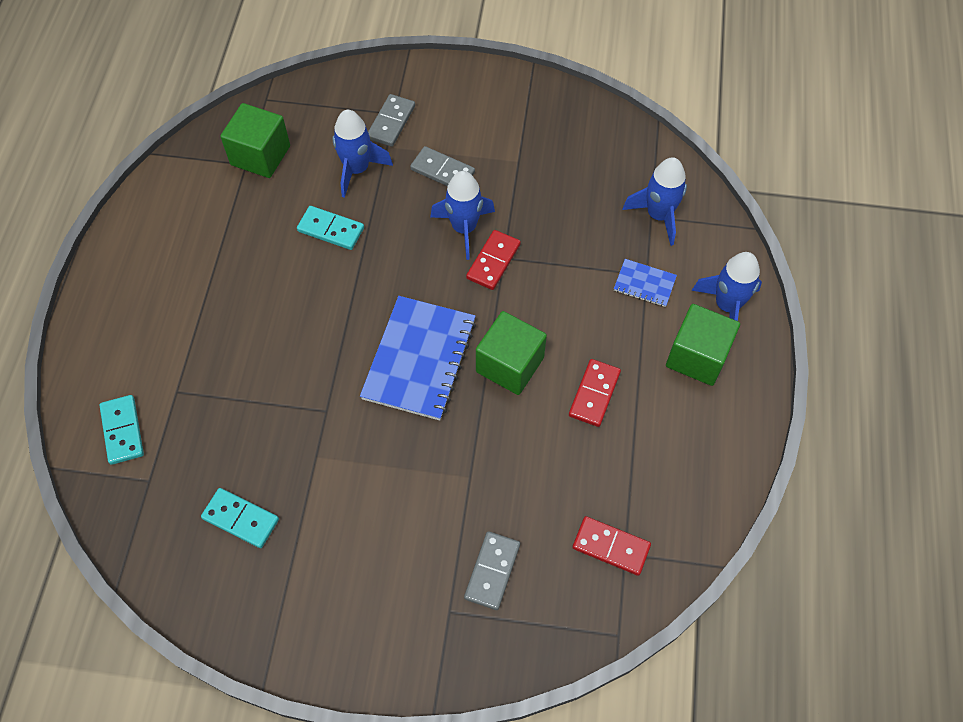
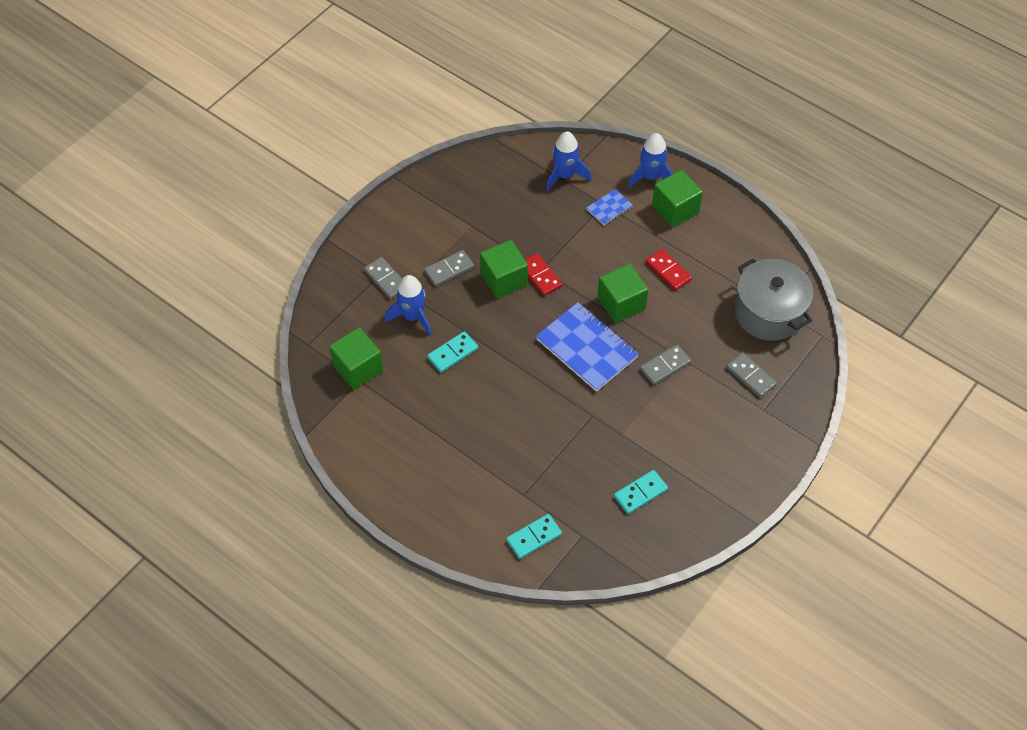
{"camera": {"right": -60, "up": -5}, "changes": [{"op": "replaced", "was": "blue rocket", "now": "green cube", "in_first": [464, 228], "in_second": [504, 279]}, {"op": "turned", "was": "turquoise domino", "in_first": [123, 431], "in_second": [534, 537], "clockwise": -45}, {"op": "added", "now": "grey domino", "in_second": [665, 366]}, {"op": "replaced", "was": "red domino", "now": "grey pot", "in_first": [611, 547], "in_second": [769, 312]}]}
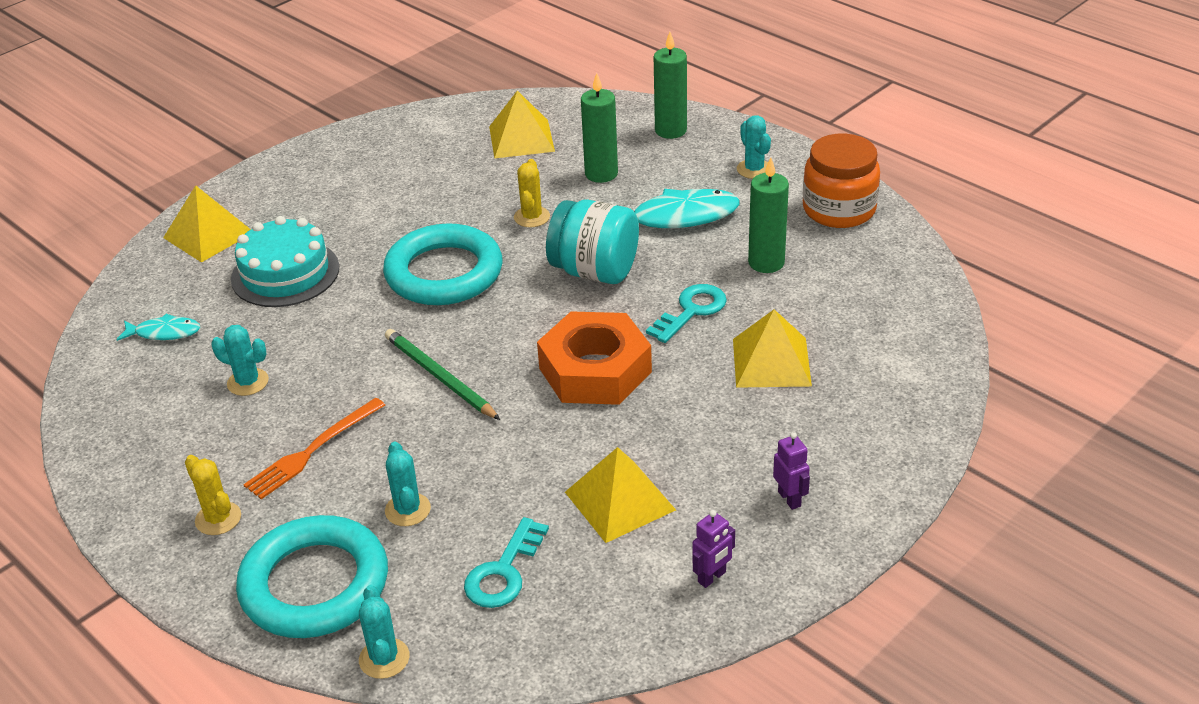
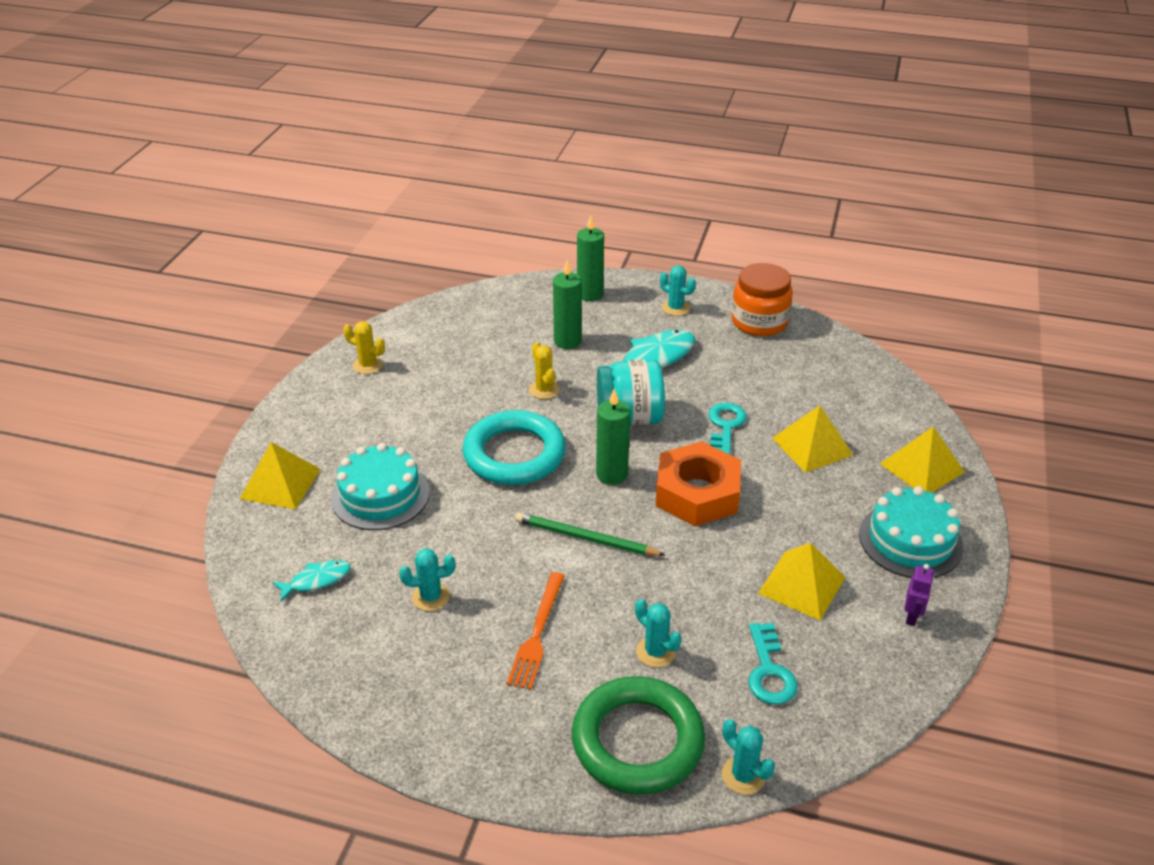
{"camera": {"right": -30, "up": 0}, "changes": [{"op": "moved", "was": "yellow cactus", "in_first": [218, 518], "in_second": [368, 365]}, {"op": "recoloured", "was": "turquoise ring", "now": "green ring", "in_first": [315, 584], "in_second": [637, 741]}, {"op": "moved", "was": "green candle", "in_first": [766, 263], "in_second": [612, 474]}, {"op": "replaced", "was": "purple robot", "now": "turquoise cake", "in_first": [789, 499], "in_second": [910, 540]}, {"op": "moved", "was": "yellow pyramid", "in_first": [521, 139], "in_second": [922, 468]}]}
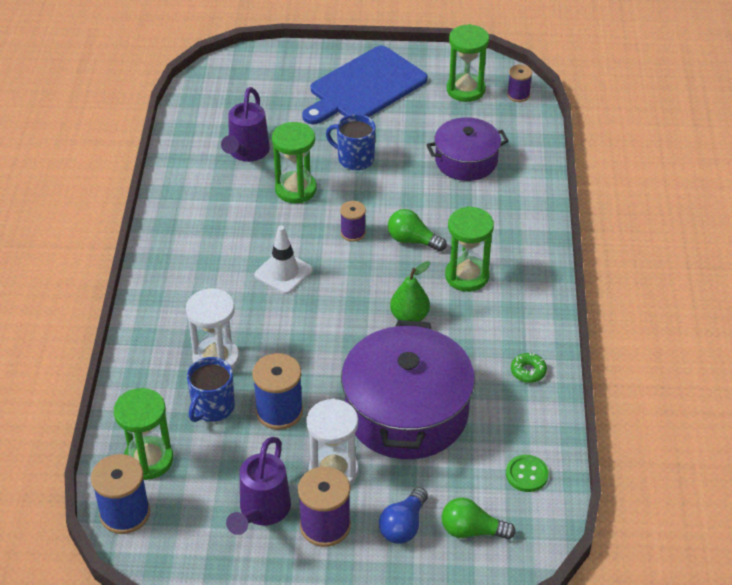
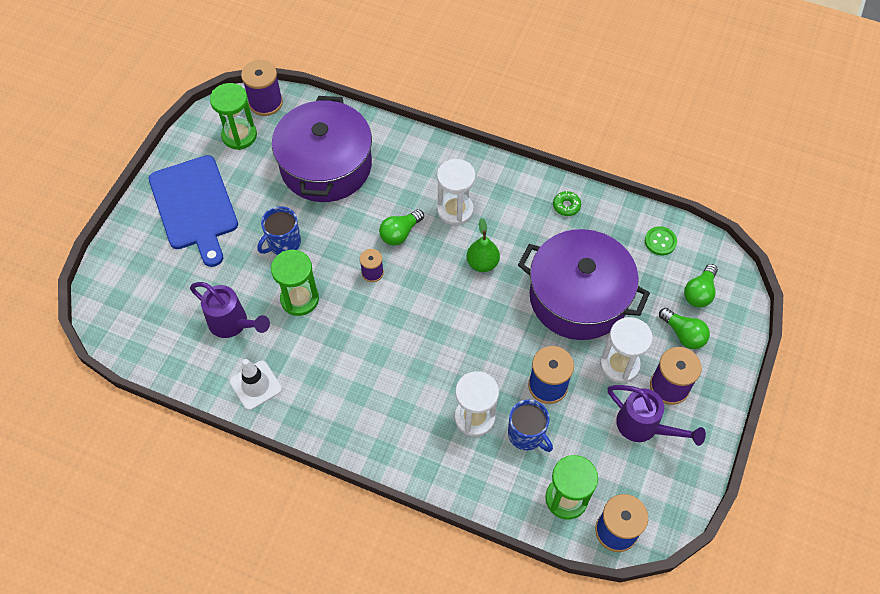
{"camera": {"right": -70, "up": 15}, "changes": [{"op": "moved", "was": "white traffic cone", "in_first": [283, 272], "in_second": [255, 385]}, {"op": "resized", "was": "purple spool", "in_first": [518, 95], "in_second": [266, 103], "ratio": 1.69}, {"op": "resized", "was": "purple pot", "in_first": [466, 161], "in_second": [326, 165], "ratio": 1.68}, {"op": "recoloured", "was": "green hourglass", "now": "white hourglass", "in_first": [467, 276], "in_second": [455, 210]}, {"op": "recoloured", "was": "blue light bulb", "now": "green light bulb", "in_first": [403, 526], "in_second": [683, 334]}]}
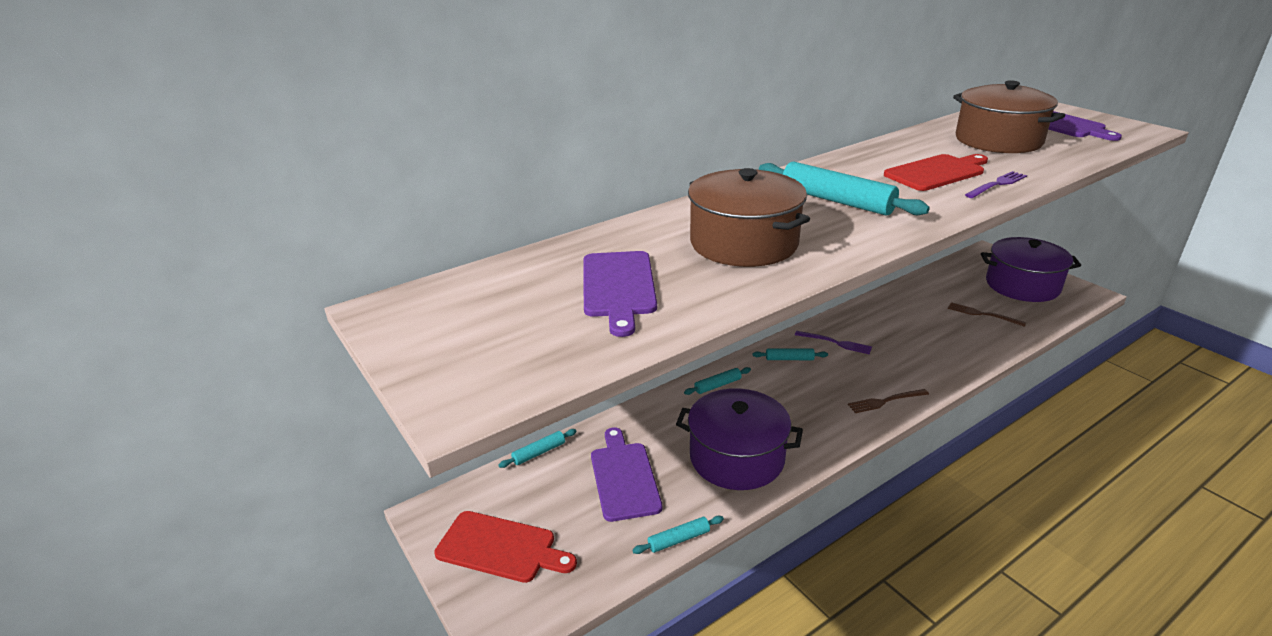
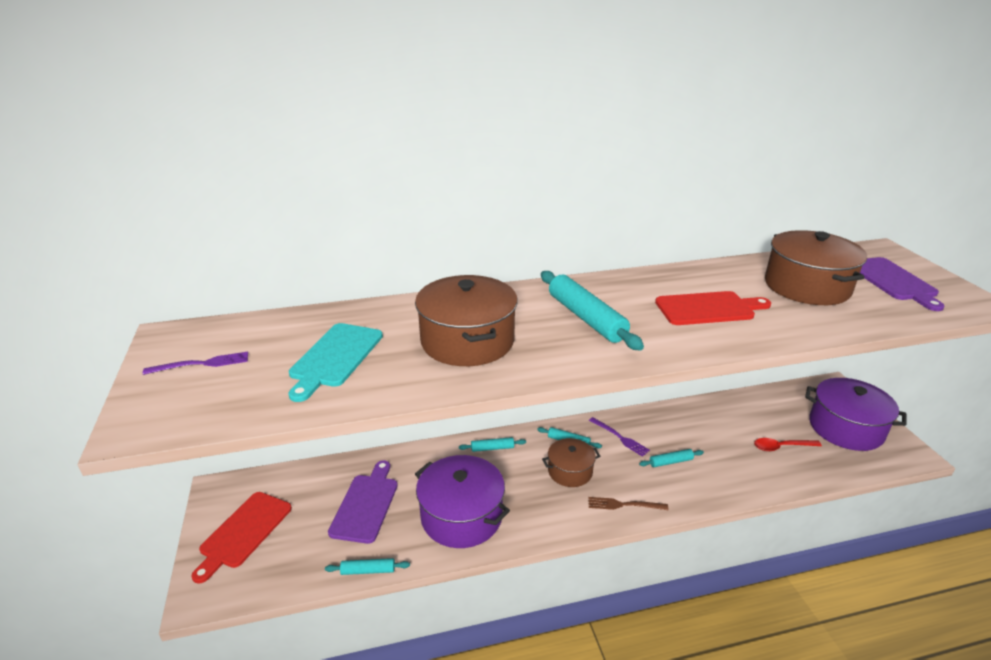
{"camera": {"right": 20, "up": 0}, "changes": [{"op": "moved", "was": "purple fork", "in_first": [997, 184], "in_second": [202, 364]}, {"op": "turned", "was": "red cutting board", "in_first": [500, 548], "in_second": [243, 532], "clockwise": 75}, {"op": "recoloured", "was": "purple cutting board", "now": "turquoise cutting board", "in_first": [618, 287], "in_second": [335, 357]}, {"op": "added", "now": "brown pot", "in_second": [570, 471]}, {"op": "moved", "was": "turquoise rolling pin", "in_first": [539, 452], "in_second": [671, 462]}, {"op": "replaced", "was": "brown fork", "now": "red spoon", "in_first": [982, 314], "in_second": [781, 447]}]}
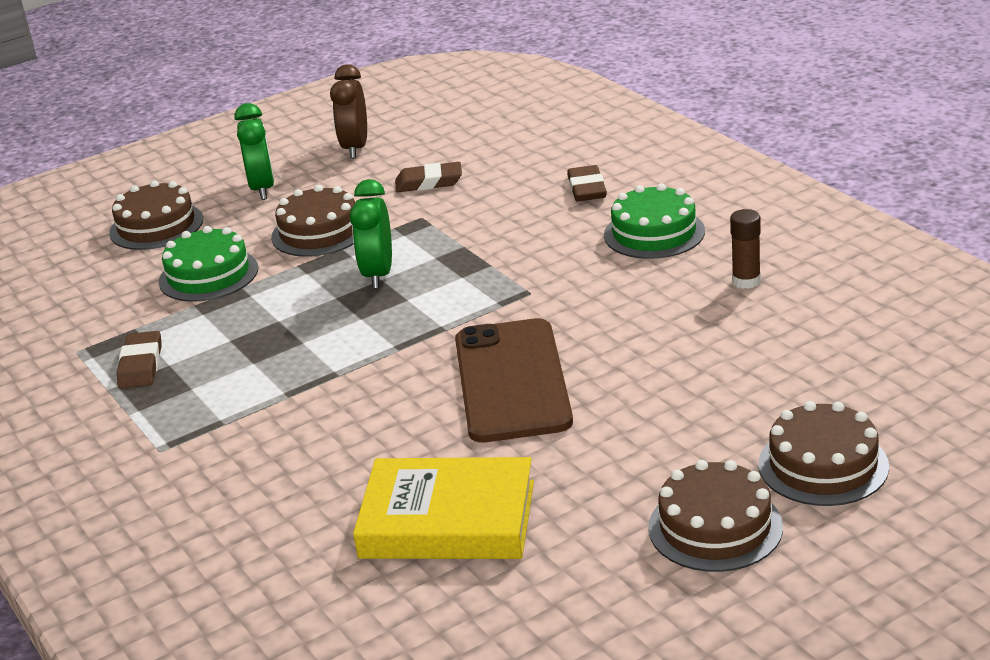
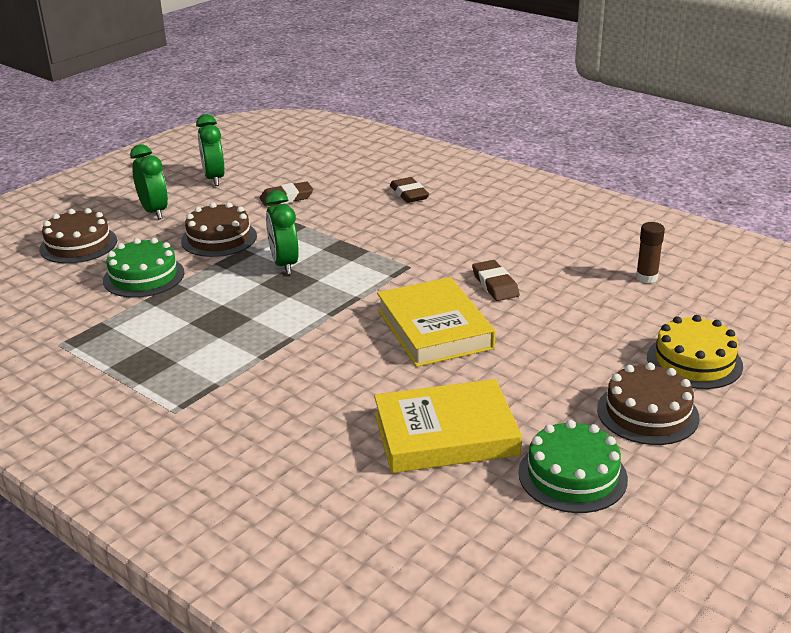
{"camera": {"right": -20, "up": 0}, "changes": [{"op": "recoloured", "was": "brown clock", "now": "green clock", "in_first": [355, 148], "in_second": [214, 178]}, {"op": "replaced", "was": "brown phone", "now": "yellow book", "in_first": [512, 381], "in_second": [434, 329]}, {"op": "moved", "was": "brown eraser", "in_first": [140, 365], "in_second": [495, 284]}, {"op": "moved", "was": "green cake", "in_first": [654, 233], "in_second": [572, 475]}, {"op": "moved", "was": "brown glue stick", "in_first": [746, 281], "in_second": [646, 277]}, {"op": "recoloured", "was": "brown cake", "now": "yellow cake", "in_first": [823, 465], "in_second": [694, 361]}]}
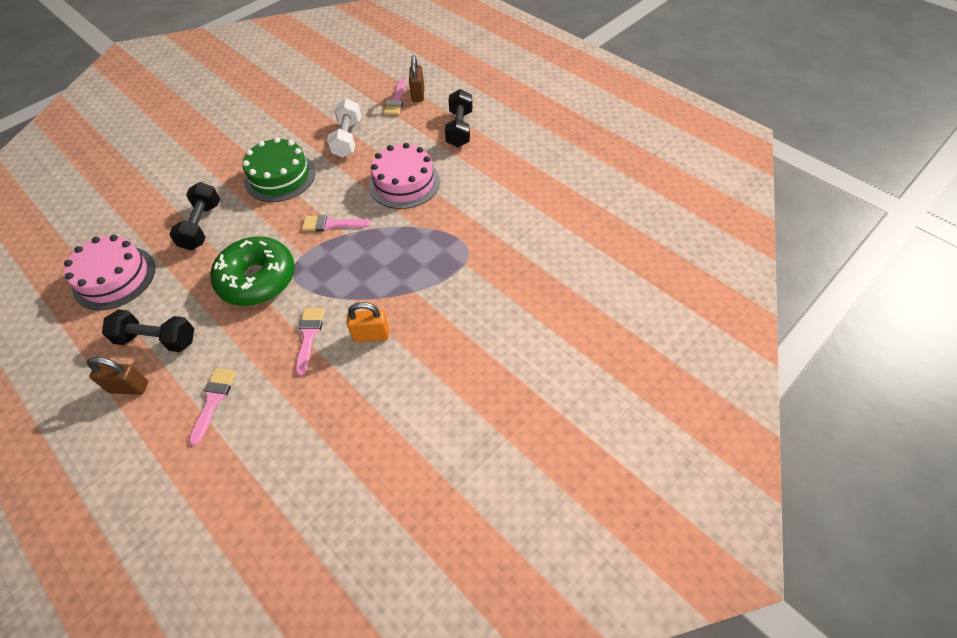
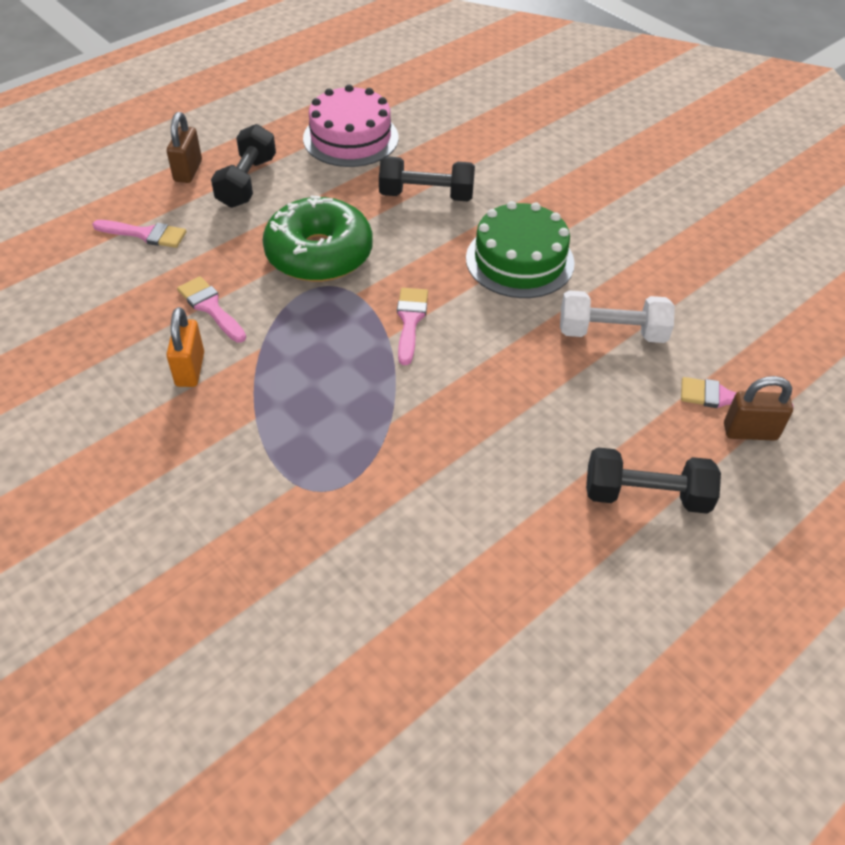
{"camera": {"right": 90, "up": -5}, "changes": [{"op": "turned", "was": "pink brush", "in_first": [309, 335], "in_second": [210, 307], "clockwise": -135}, {"op": "removed", "was": "pink cake", "in_first": [404, 183]}]}
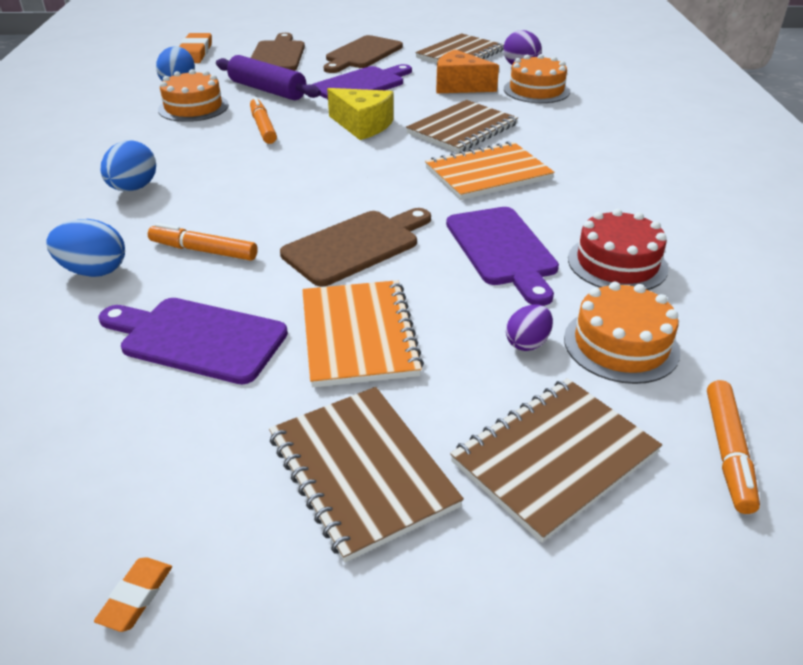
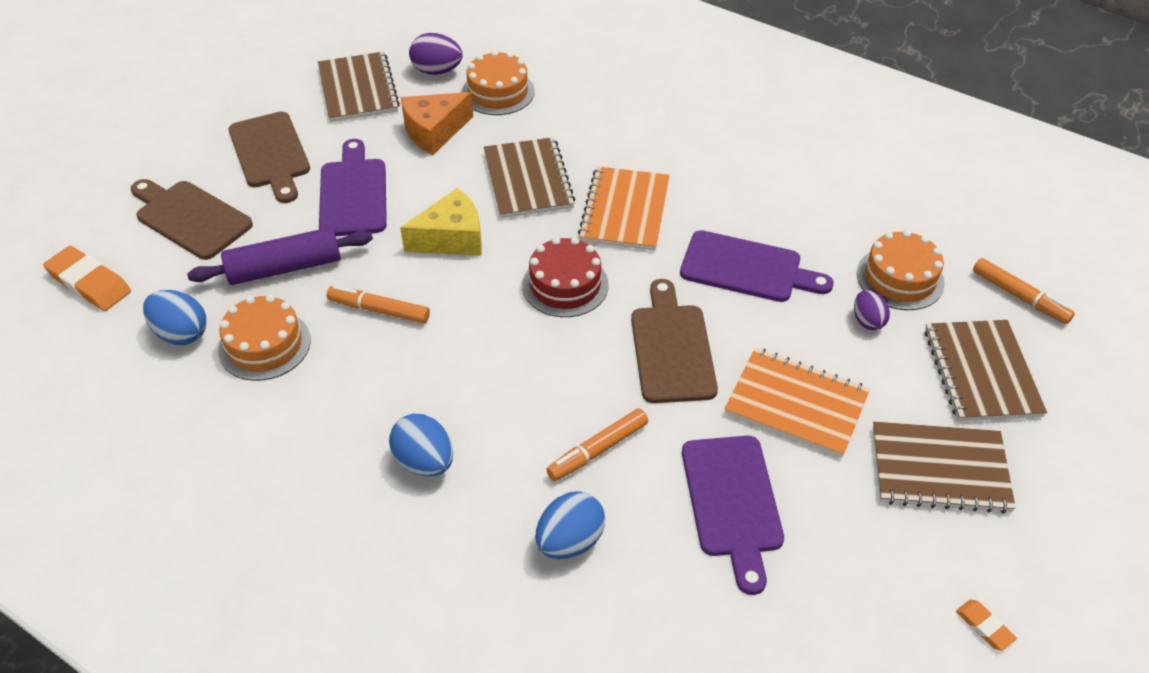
{"camera": {"right": -55, "up": 10}, "changes": [{"op": "moved", "was": "red cake", "in_first": [617, 263], "in_second": [565, 285]}, {"op": "turned", "was": "purple cutting board", "in_first": [197, 338], "in_second": [732, 502], "clockwise": -60}]}
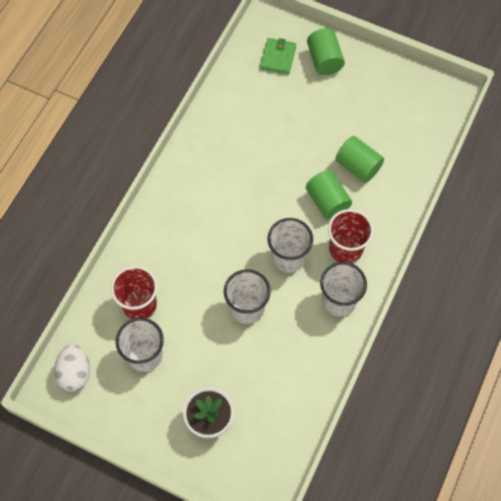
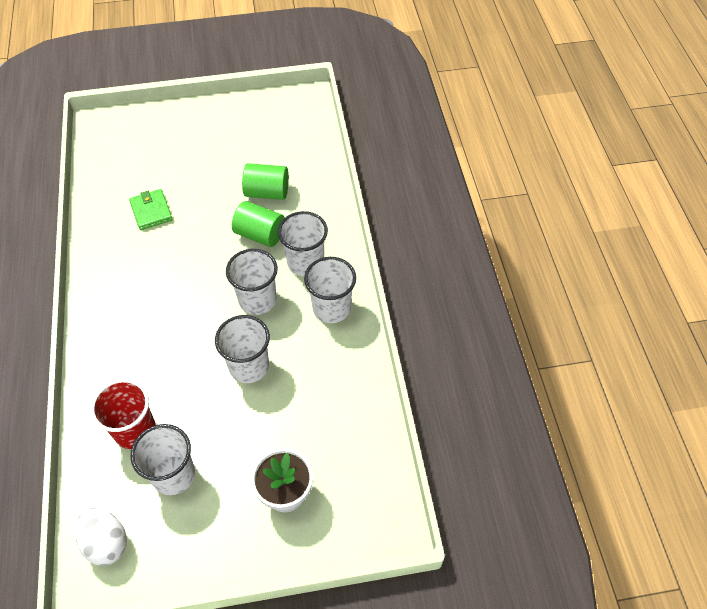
{"camera": {"right": -35, "up": -10}, "changes": [{"op": "moved", "was": "green wallet", "in_first": [278, 57], "in_second": [151, 211]}, {"op": "recoloured", "was": "red cup", "now": "white cup", "in_first": [345, 249], "in_second": [305, 262]}, {"op": "removed", "was": "green cylinder", "in_first": [324, 60]}]}
